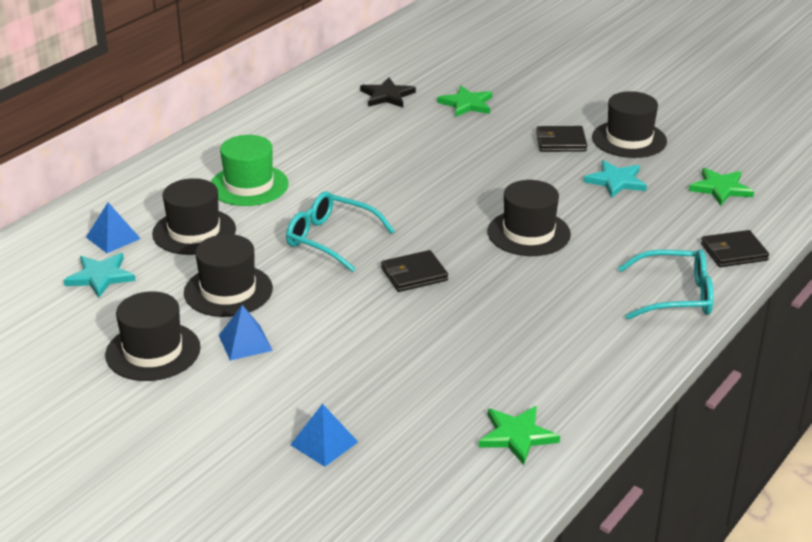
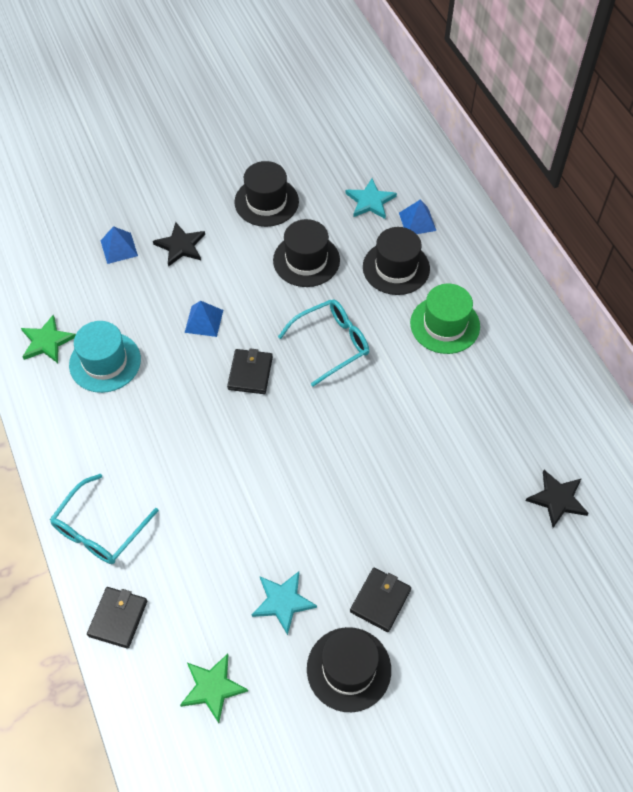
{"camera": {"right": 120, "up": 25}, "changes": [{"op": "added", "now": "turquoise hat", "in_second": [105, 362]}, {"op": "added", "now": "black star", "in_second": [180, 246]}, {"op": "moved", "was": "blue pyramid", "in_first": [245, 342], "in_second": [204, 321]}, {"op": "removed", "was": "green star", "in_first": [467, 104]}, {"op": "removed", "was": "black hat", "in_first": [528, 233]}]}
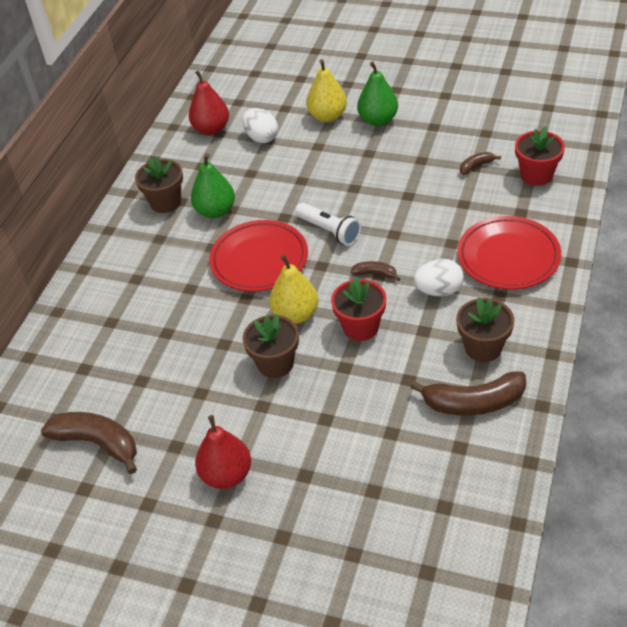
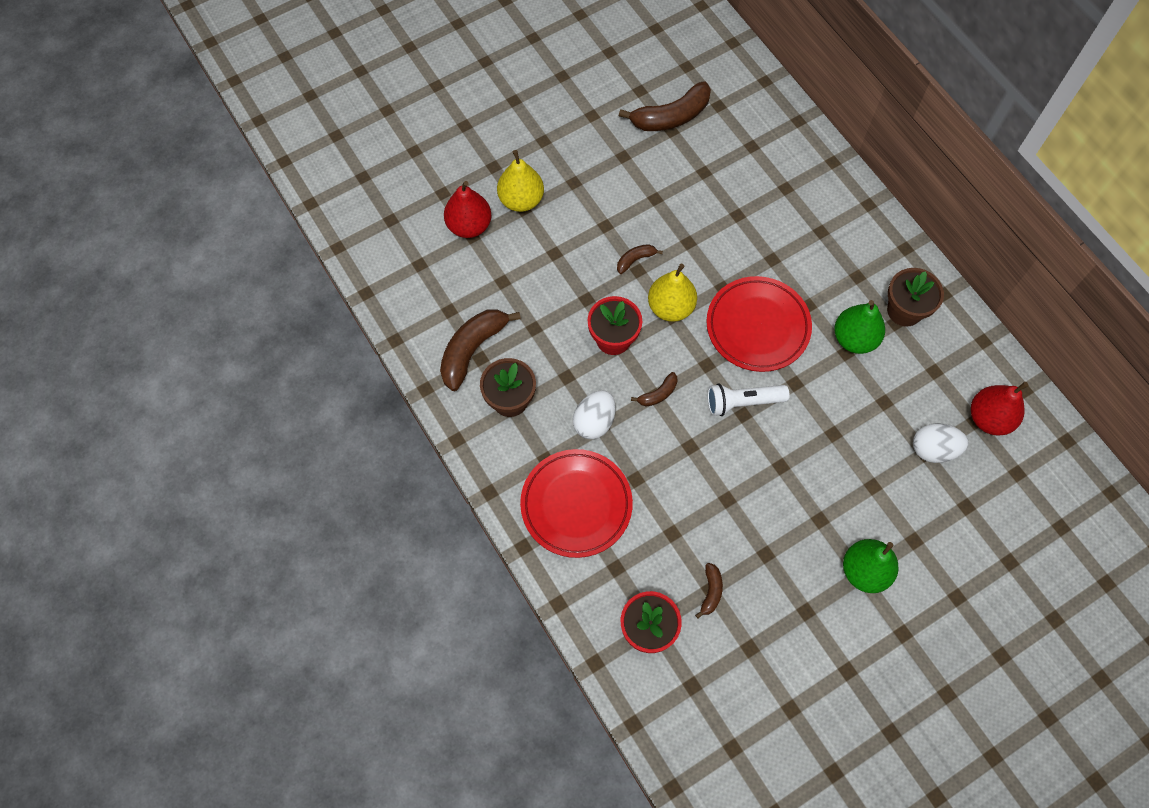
{"camera": {"right": 125, "up": 20}, "changes": [{"op": "moved", "was": "red pear", "in_first": [226, 475], "in_second": [469, 226]}, {"op": "moved", "was": "yellow pear", "in_first": [327, 116], "in_second": [521, 200]}, {"op": "replaced", "was": "brown flower pot", "now": "brown banana", "in_first": [275, 363], "in_second": [635, 260]}]}
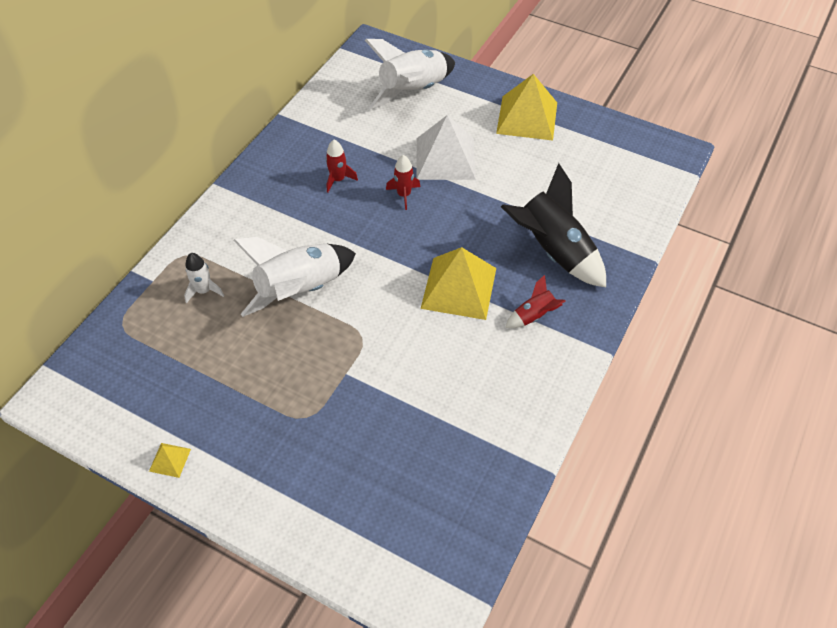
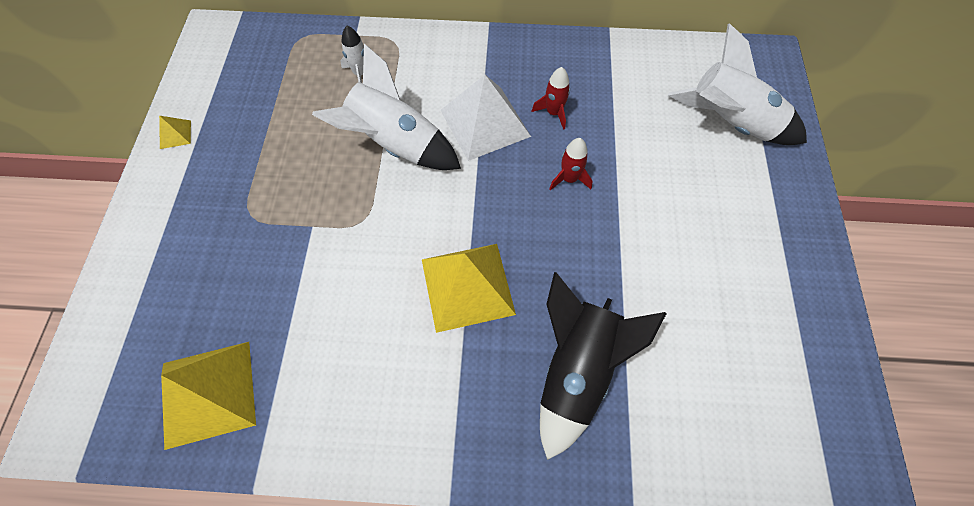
{"camera": {"right": 65, "up": 10}, "changes": [{"op": "moved", "was": "yellow pyramid", "in_first": [527, 117], "in_second": [208, 393]}, {"op": "moved", "was": "white pyramid", "in_first": [445, 158], "in_second": [485, 123]}, {"op": "removed", "was": "red rocket", "in_first": [533, 316]}]}
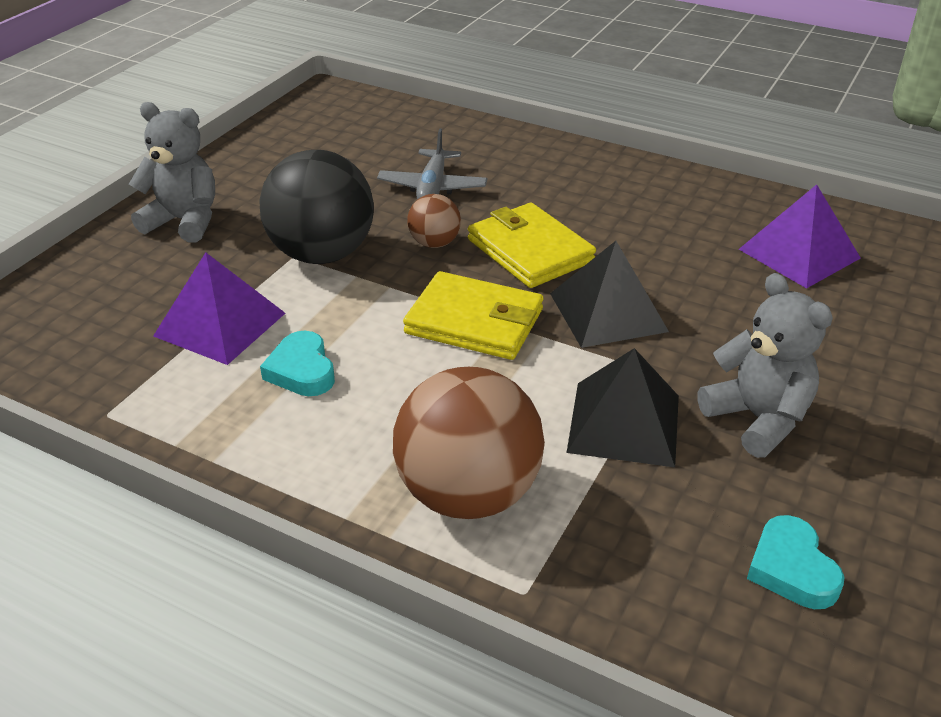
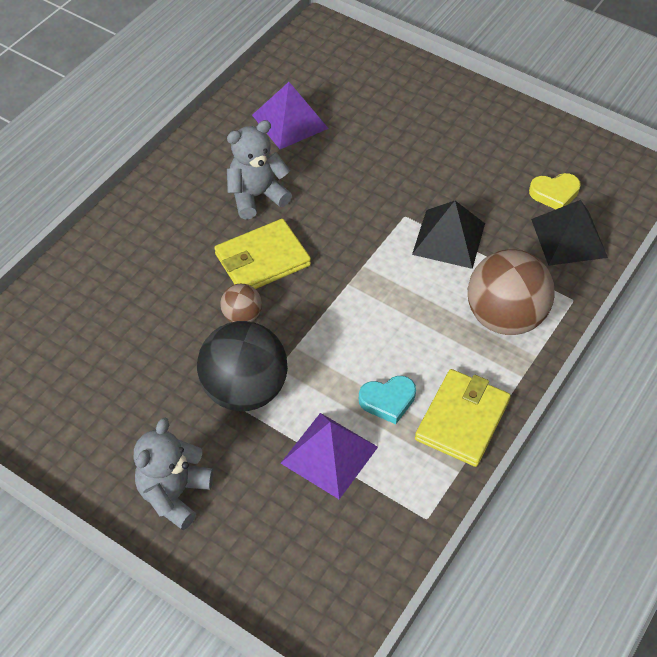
{"camera": {"right": -85, "up": 15}, "changes": [{"op": "moved", "was": "grey teddy bear", "in_first": [757, 419], "in_second": [256, 196]}, {"op": "moved", "was": "yellow wallet", "in_first": [474, 321], "in_second": [462, 420]}, {"op": "recoloured", "was": "turquoise heart", "now": "yellow heart", "in_first": [791, 569], "in_second": [554, 194]}, {"op": "moved", "was": "black pyramid", "in_first": [608, 312], "in_second": [569, 238]}, {"op": "removed", "was": "grey plane", "in_first": [432, 187]}]}
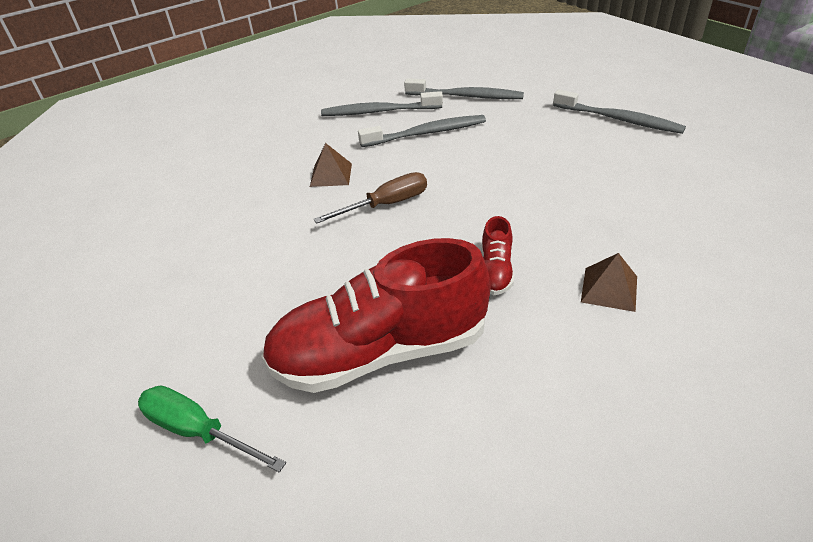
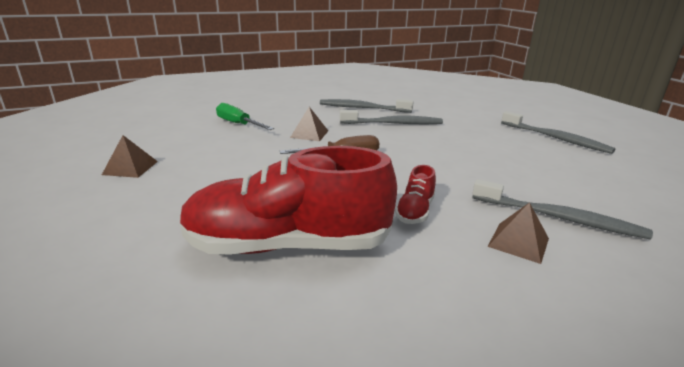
{"camera": {"right": 10, "up": -15}, "changes": [{"op": "added", "now": "brown pyramid", "in_second": [130, 168]}, {"op": "moved", "was": "green screwdriver", "in_first": [198, 431], "in_second": [238, 124]}, {"op": "moved", "was": "grey toothbrush", "in_first": [466, 96], "in_second": [558, 217]}]}
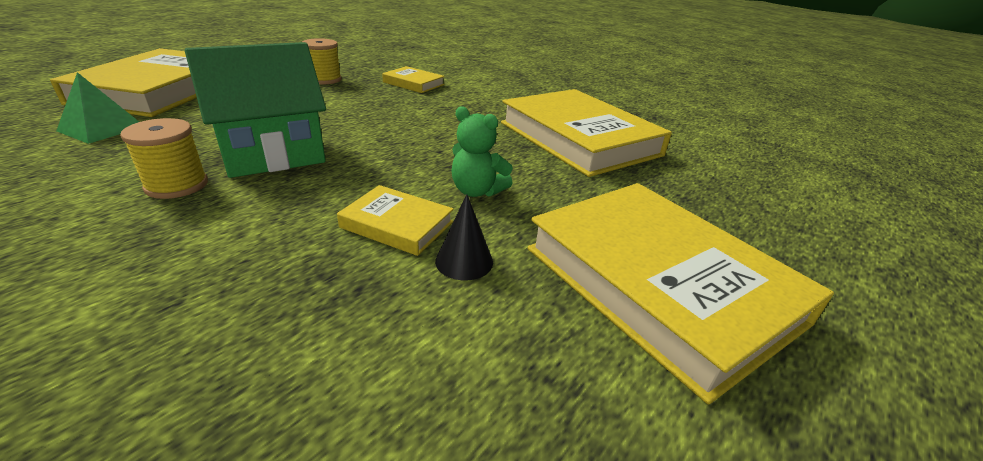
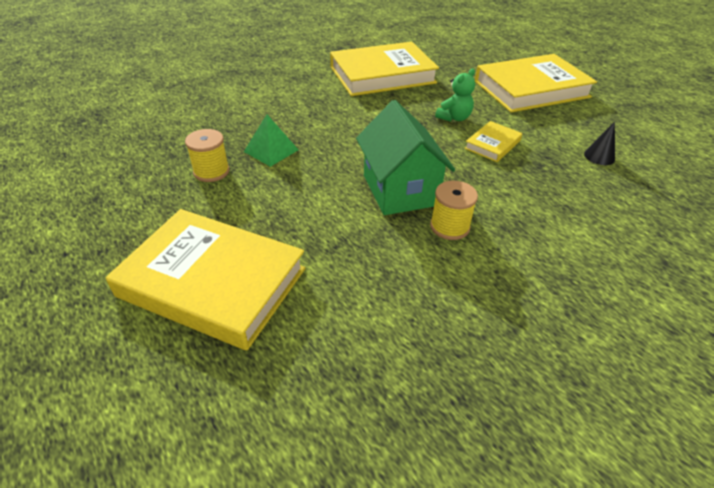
{"camera": {"right": -75, "up": 10}, "changes": [{"op": "moved", "was": "green pyramid", "in_first": [101, 128], "in_second": [271, 150]}, {"op": "moved", "was": "black cone", "in_first": [464, 261], "in_second": [599, 156]}, {"op": "removed", "was": "yellow book", "in_first": [413, 83]}]}
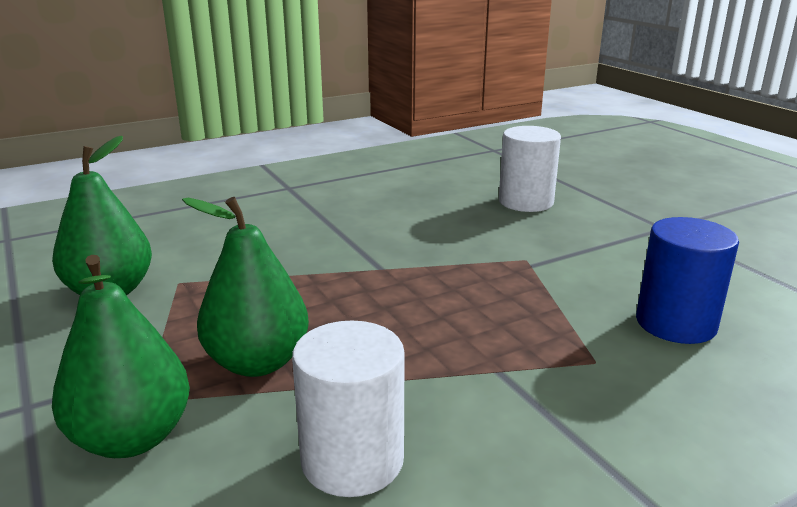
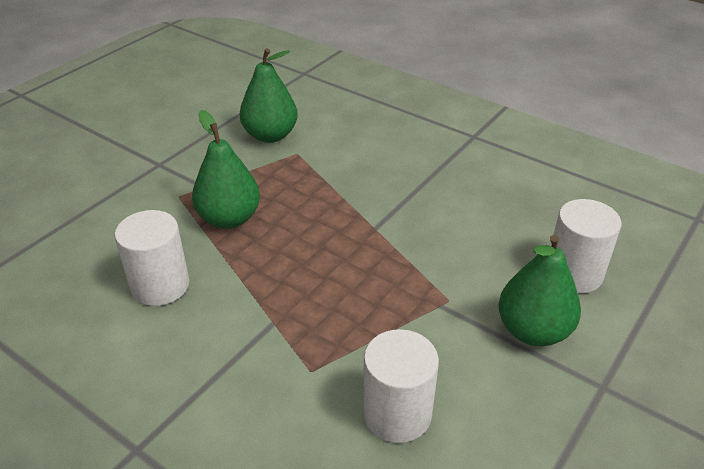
{"camera": {"right": 65, "up": 15}, "changes": [{"op": "recoloured", "was": "blue cylinder", "now": "white cylinder", "in_first": [675, 323], "in_second": [397, 413]}, {"op": "moved", "was": "green pear", "in_first": [132, 438], "in_second": [533, 331]}]}
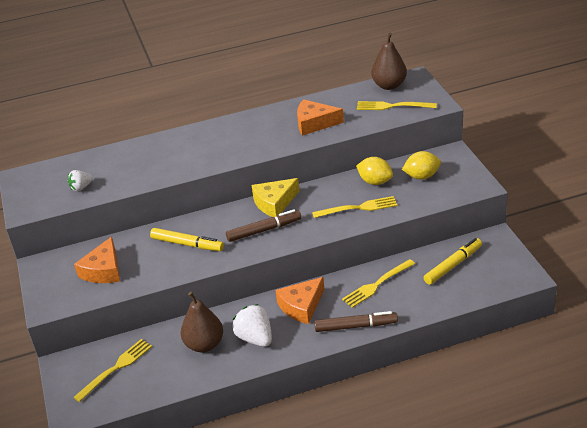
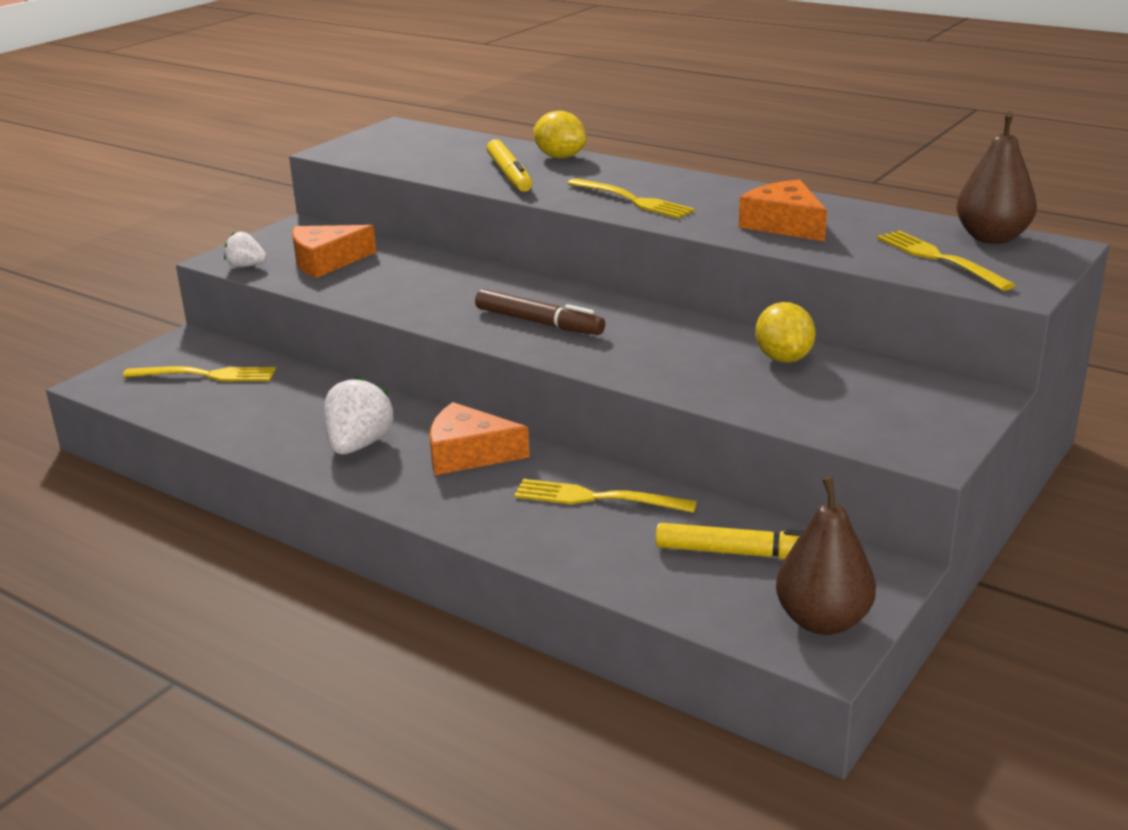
{"camera": {"right": 50, "up": -10}, "changes": [{"op": "moved", "was": "white strawberry", "in_first": [81, 187], "in_second": [246, 266]}, {"op": "moved", "was": "yellow marker", "in_first": [187, 244], "in_second": [509, 175]}, {"op": "moved", "was": "yellow lemon", "in_first": [421, 176], "in_second": [560, 157]}, {"op": "moved", "was": "yellow fork", "in_first": [358, 208], "in_second": [632, 200]}, {"op": "moved", "was": "brown pear", "in_first": [204, 344], "in_second": [823, 621]}, {"op": "removed", "was": "yellow cheese", "in_first": [274, 203]}, {"op": "removed", "was": "brown marker", "in_first": [355, 326]}]}
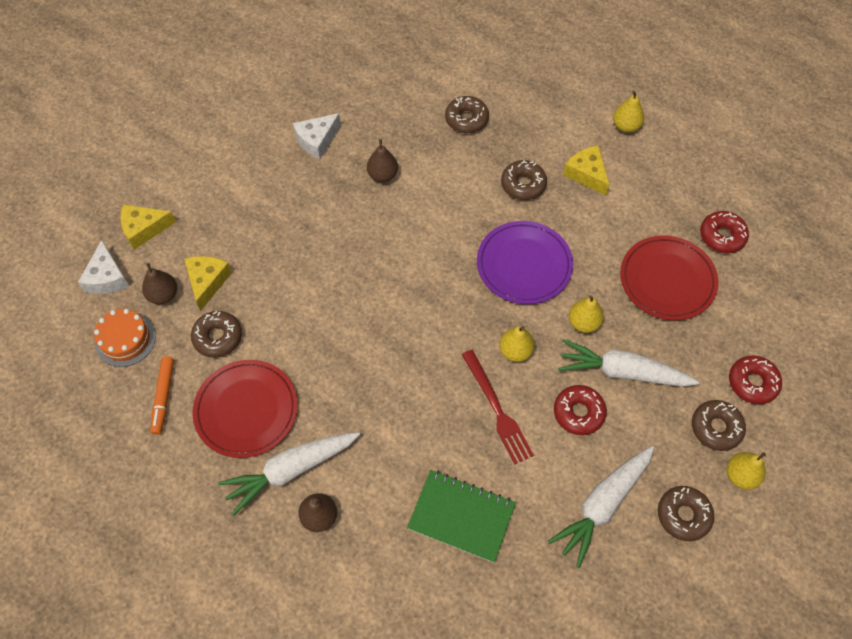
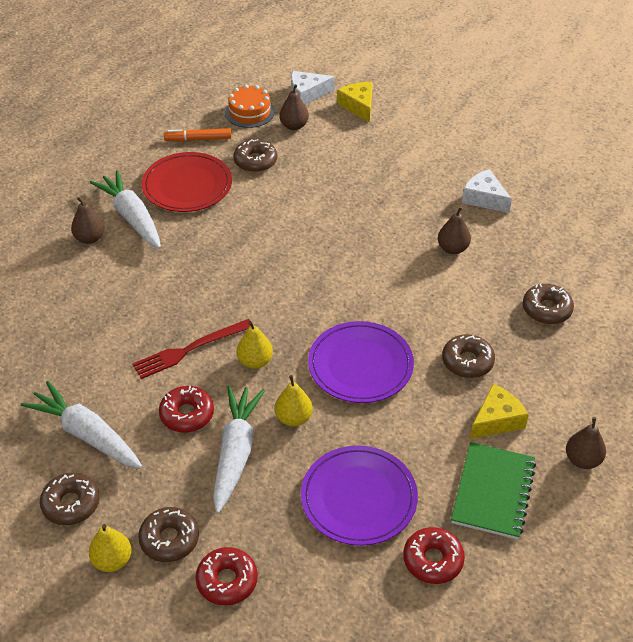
{"camera": {"right": 85, "up": -15}, "changes": [{"op": "recoloured", "was": "red plate", "now": "purple plate", "in_first": [667, 280], "in_second": [359, 498]}, {"op": "moved", "was": "green notebook", "in_first": [461, 516], "in_second": [493, 492]}, {"op": "recoloured", "was": "yellow pear", "now": "brown pear", "in_first": [626, 126], "in_second": [582, 460]}, {"op": "removed", "was": "yellow cheese", "in_first": [207, 282]}]}
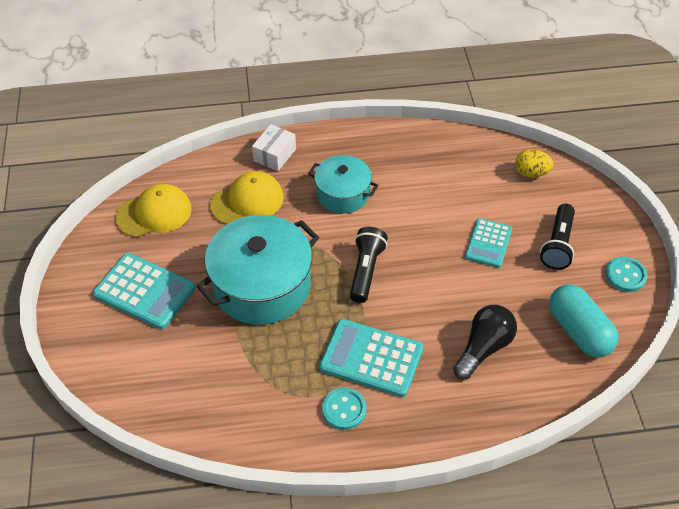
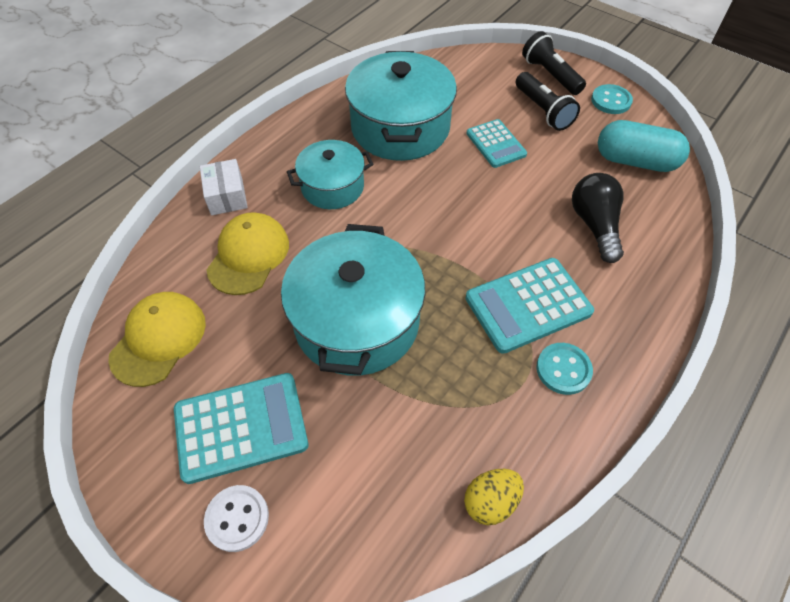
{"camera": {"right": -45, "up": 5}, "changes": [{"op": "added", "now": "white button", "in_second": [237, 518]}, {"op": "added", "now": "turquoise pot", "in_second": [400, 127]}, {"op": "moved", "was": "yellow egg", "in_first": [531, 173], "in_second": [490, 501]}, {"op": "moved", "was": "black flashlight", "in_first": [366, 270], "in_second": [550, 75]}]}
